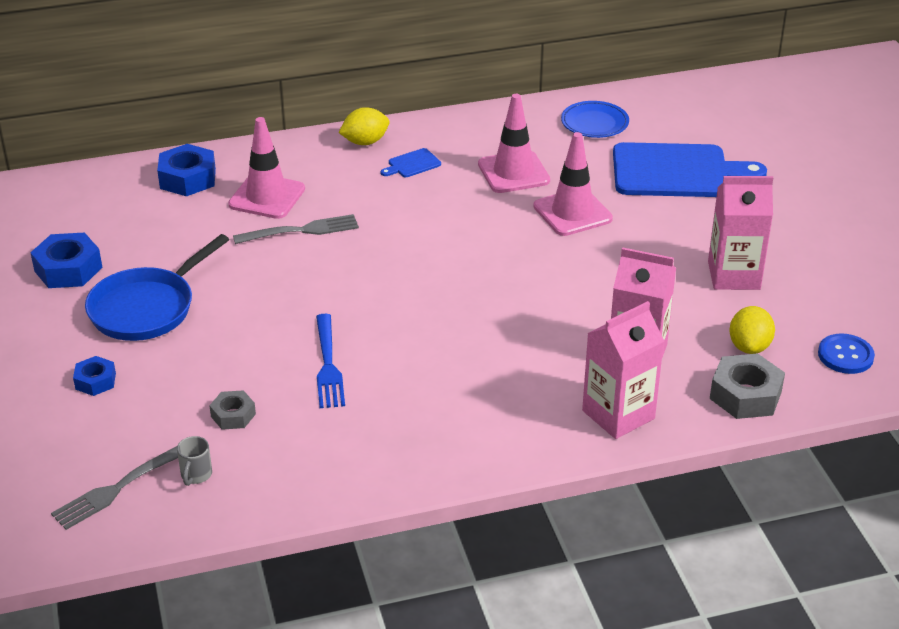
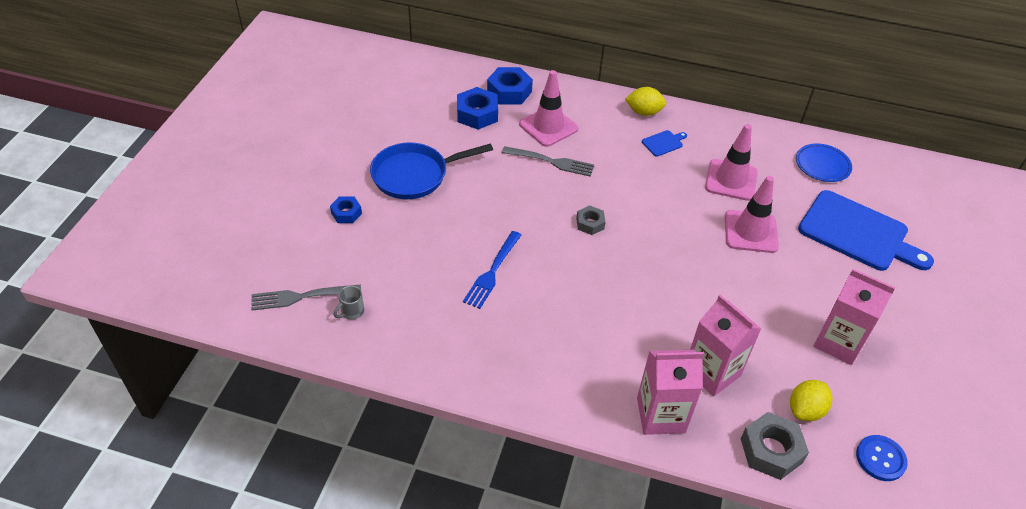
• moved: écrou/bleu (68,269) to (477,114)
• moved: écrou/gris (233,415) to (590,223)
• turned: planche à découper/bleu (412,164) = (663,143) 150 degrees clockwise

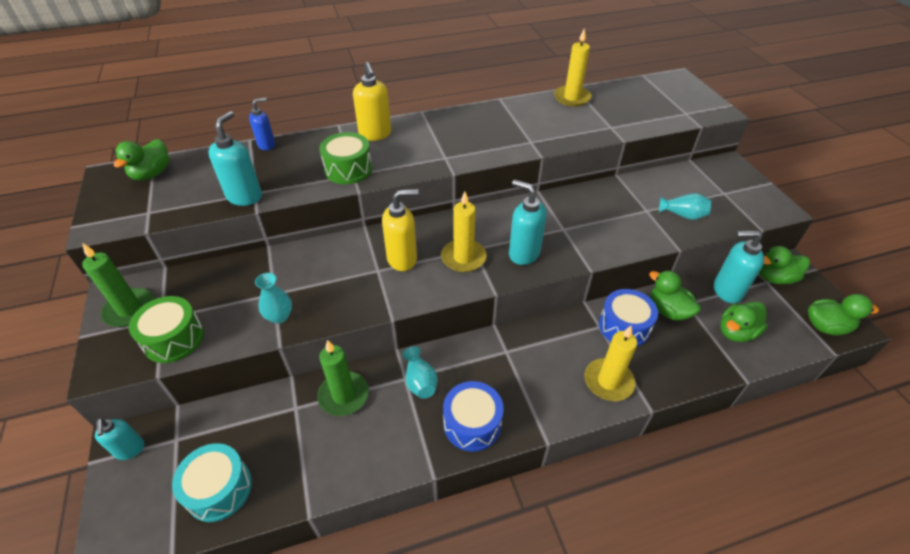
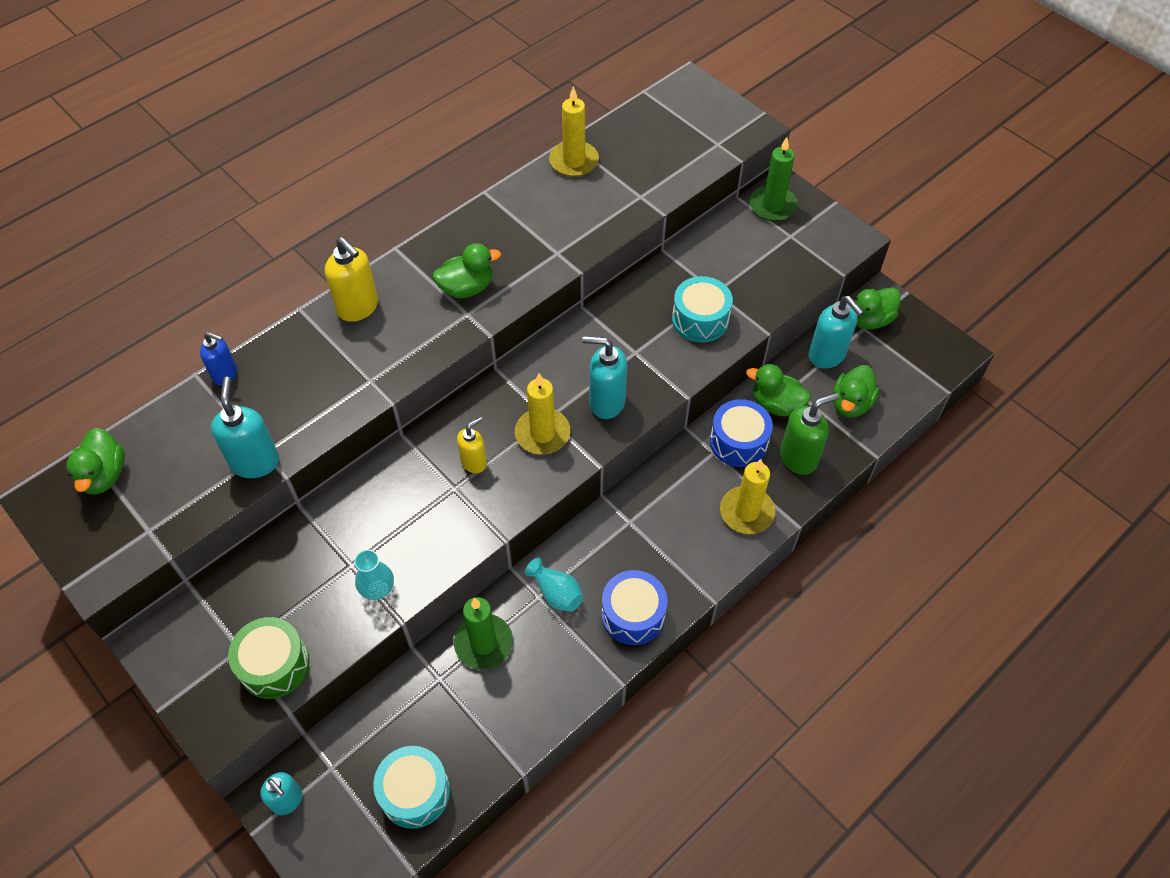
• removed: tambour/vert (348,169)
• removed: vase/turquoise (683,215)
• added: tambour/turquoise (700,319)
• added: distributeur de savon/vert (798,458)
• moved: bougie/vert (130,309) to (772,206)
• moved: canard/vert (826,326) to (466,288)
• turned: distributeur de savon/bleu (267,145) = (225,374) 75 degrees clockwise
• turned: distributeur de savon/turquoise (726,291) = (827,356) 105 degrees counterclockwise
• resized: distributeur de savon/jaune (402,259) = (474,462) x0.64

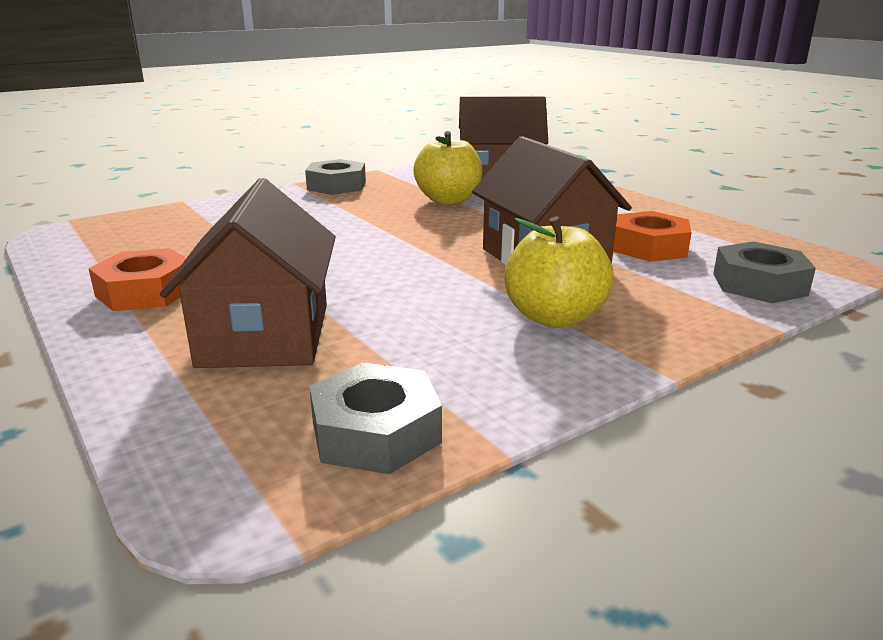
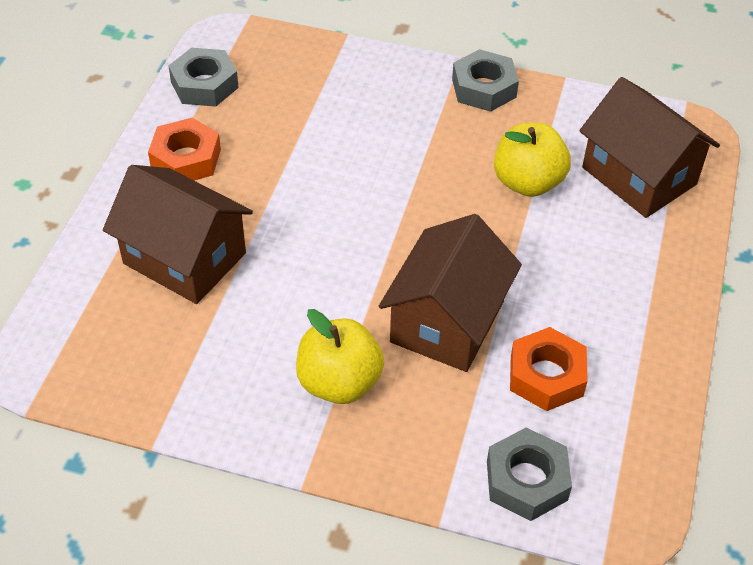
• moved: écrou/gris (375,432) to (204,85)
• turned: maison/marron (265,335) = (184,258) 75 degrees clockwise

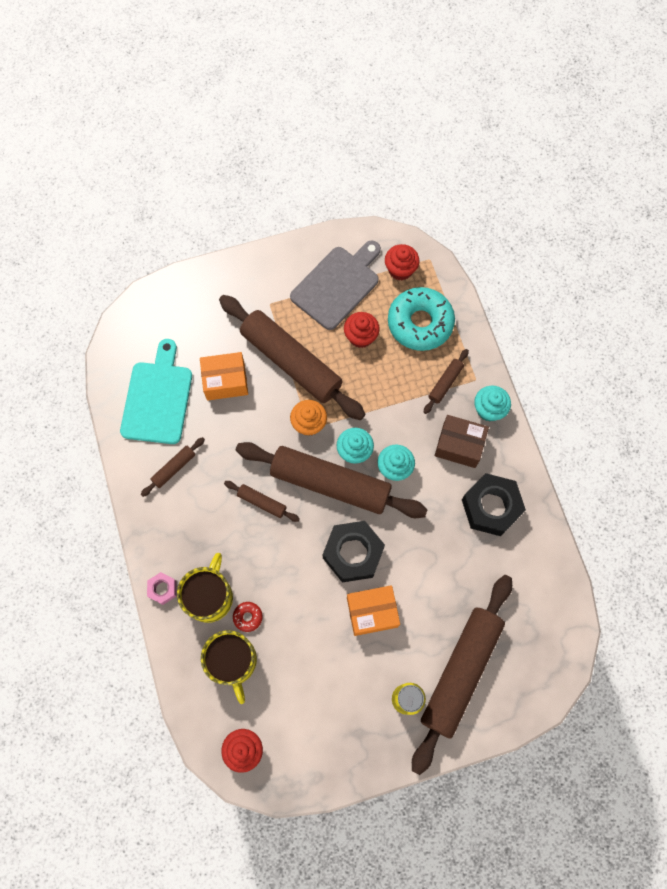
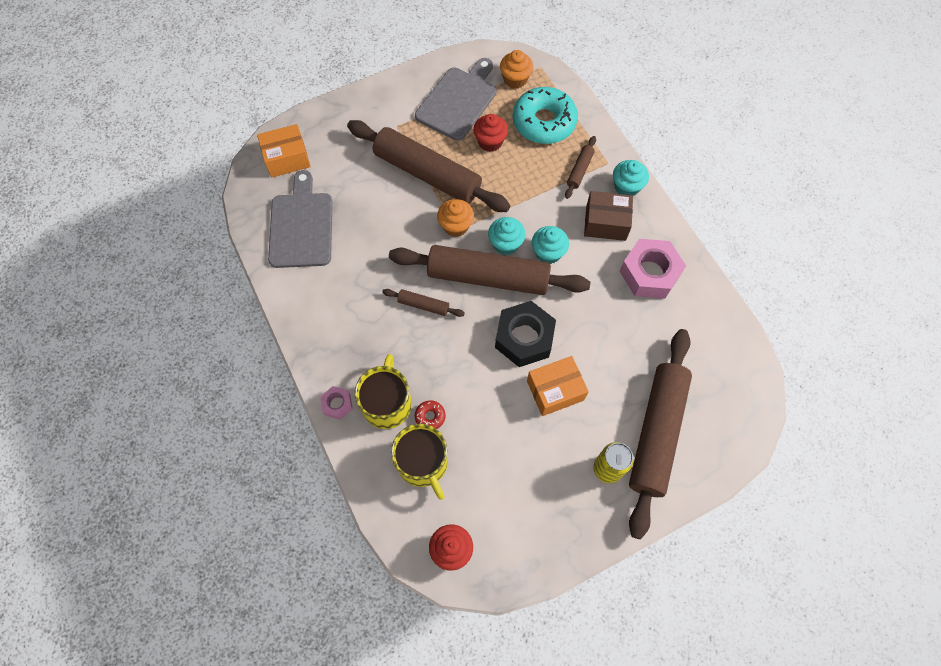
• removed: rouleau à pâtisserie/marron (174,468)
• moved: boîte/orange (225,381) to (287,158)
• recoloured: planche à découper/turquoise (158,398) to planche à découper/gris (301,226)
• recoloured: muffin/rouge (400,270) to muffin/orange (515,79)
• recoloured: écrou/noir (491,507) to écrou/rose (649,273)

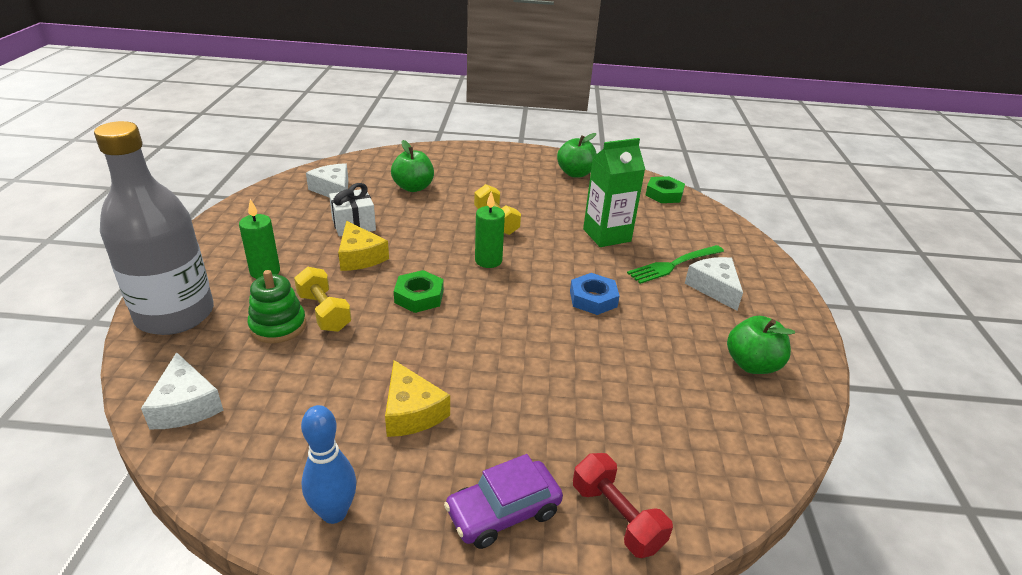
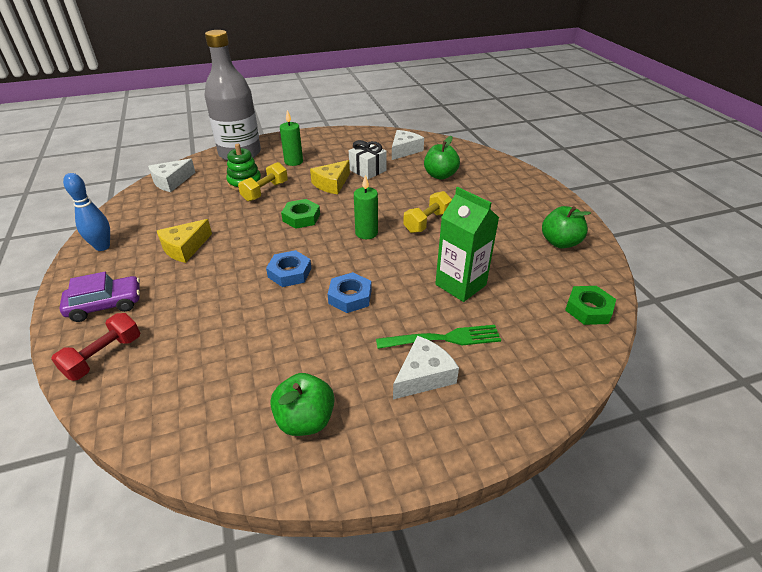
• added: écrou/bleu (289,273)
• turned: voiture/violet (503,512) = (106,305) 120 degrees clockwise
• turned: fourchette/vert (673,265) = (444,338) 135 degrees clockwise

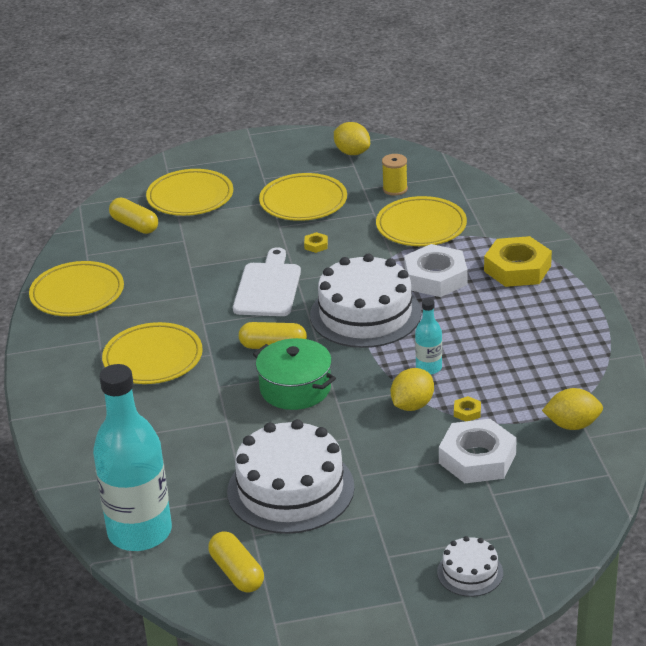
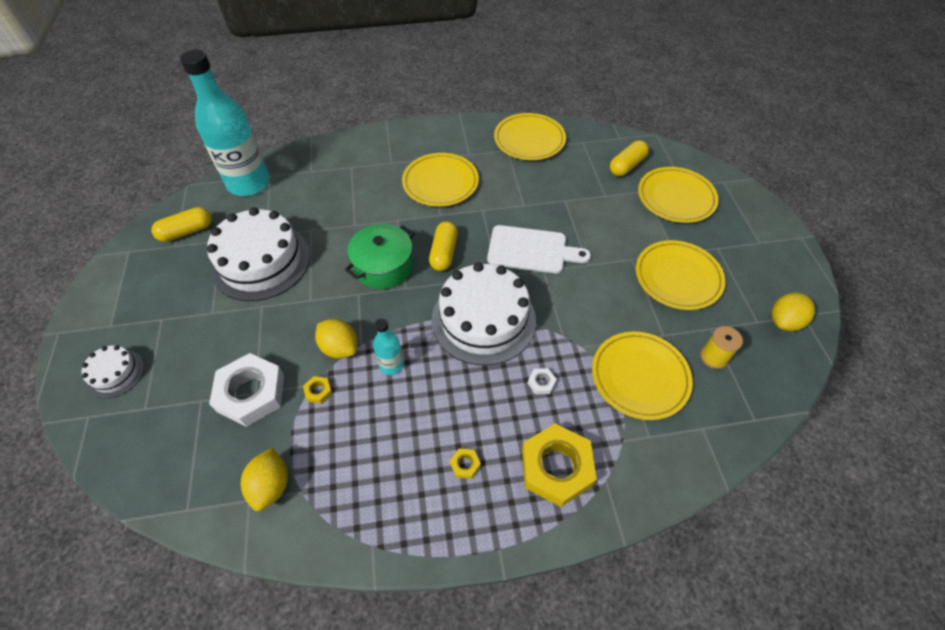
• moved: écrou/jaune (316,245) to (465,464)
• resized: écrou/blanc (435,277) = (541,383) x0.40

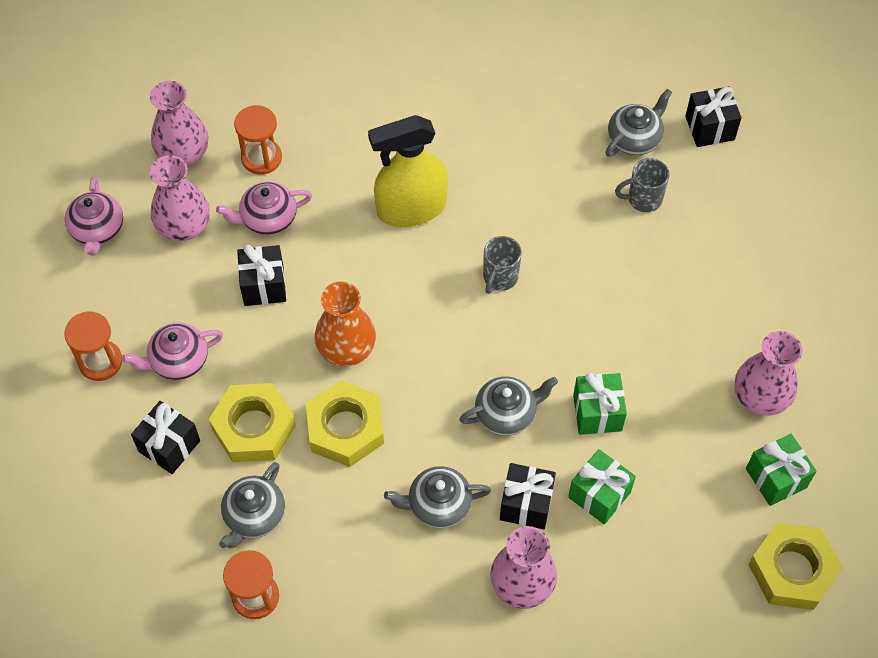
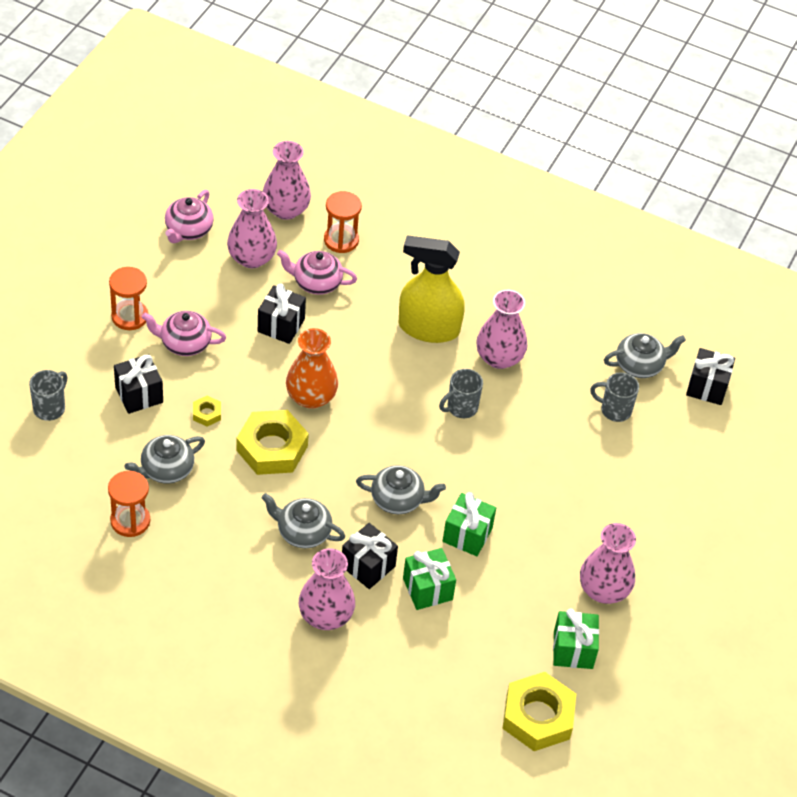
• added: tasse/gris (50,408)
• added: vase/rose (499,357)
• resized: écrou/jaune (254,427) = (207,413) x0.45

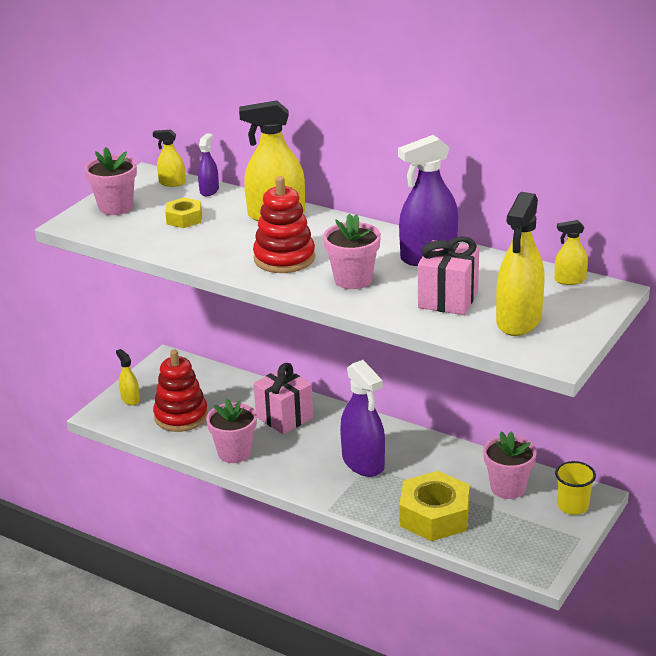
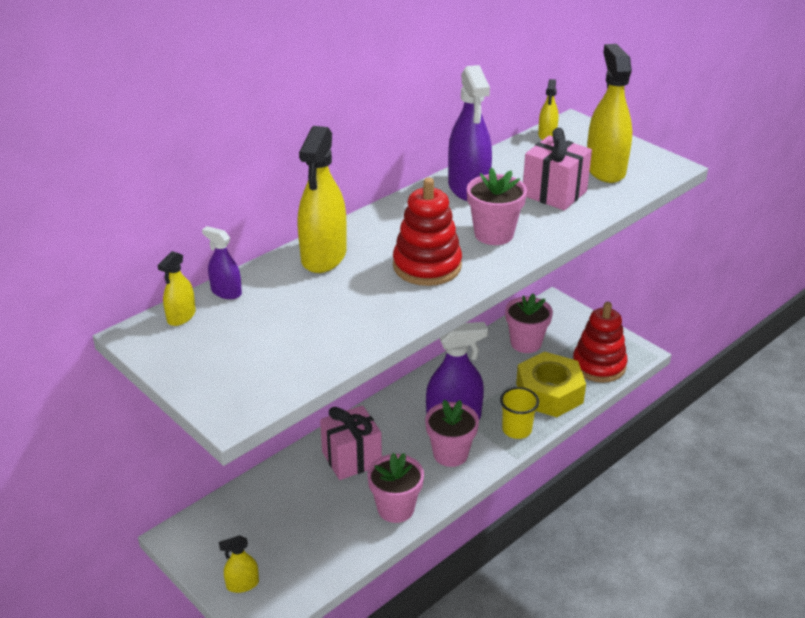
• removed: écrou/jaune (184,219)
• moved: pot de fleurs/rose (115,207) to (450,454)
• moved: jouet à empiler/rouge (181,416) to (599,365)
• moved: gobelet/jaune (573,506) to (517,430)
• turned: vaporisateur/jaune (519,320) = (605,169) 135 degrees counterclockwise

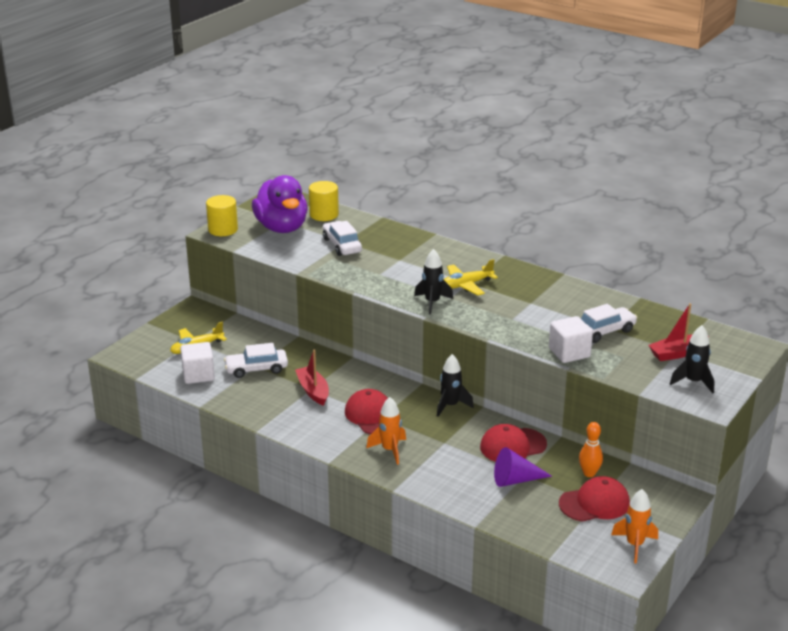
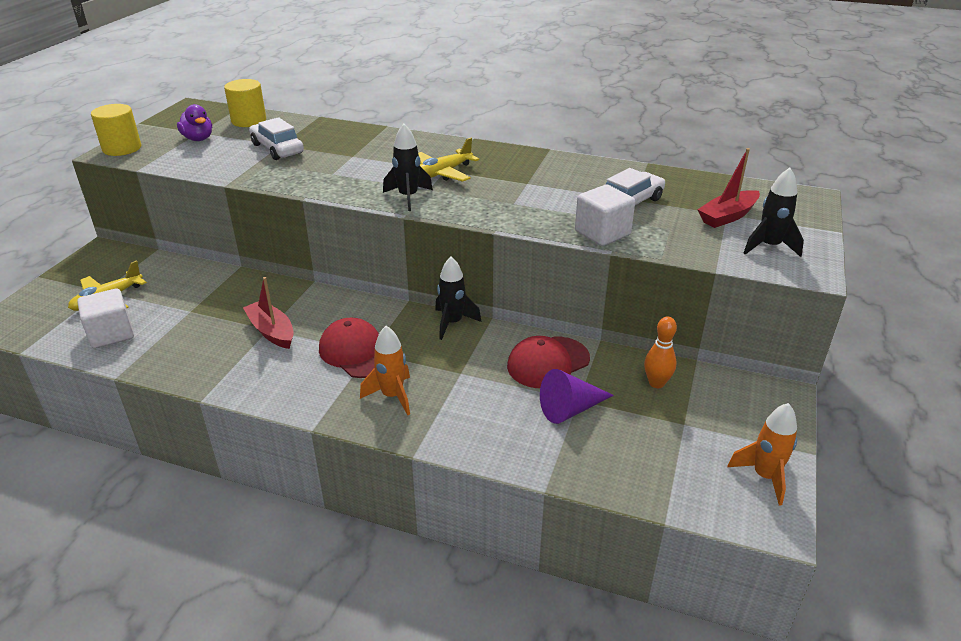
• removed: voiture/blanc (256,369)
• removed: casquette/rouge (594,503)
• resized: canard/violet (282,228) = (198,139) x0.49

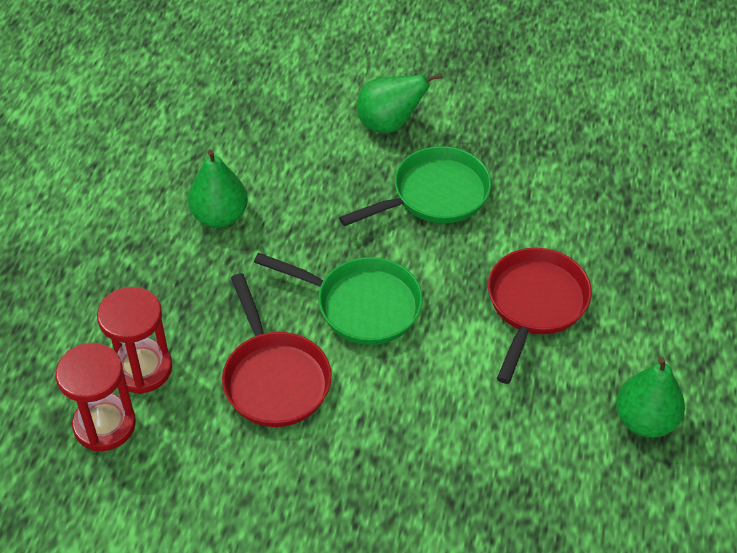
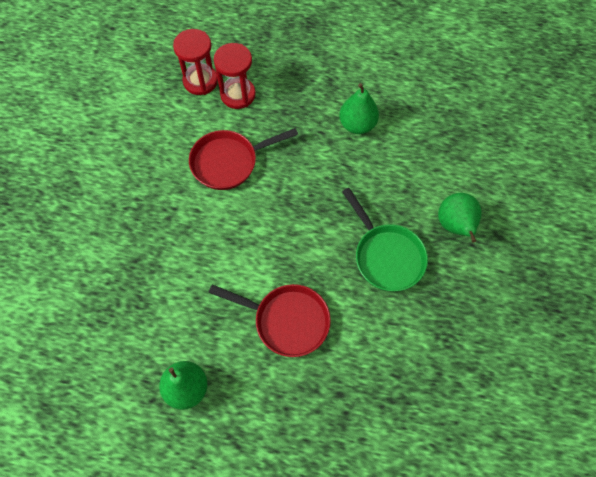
• removed: poêle/vert (361,305)

